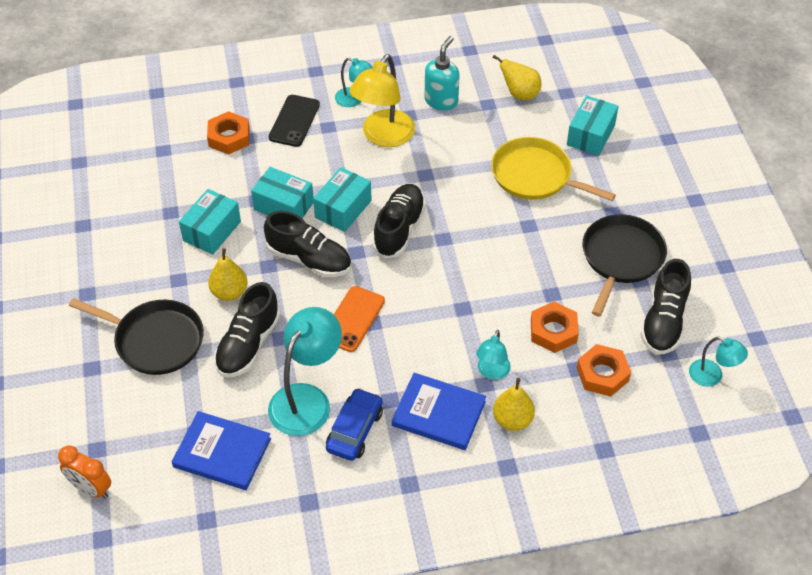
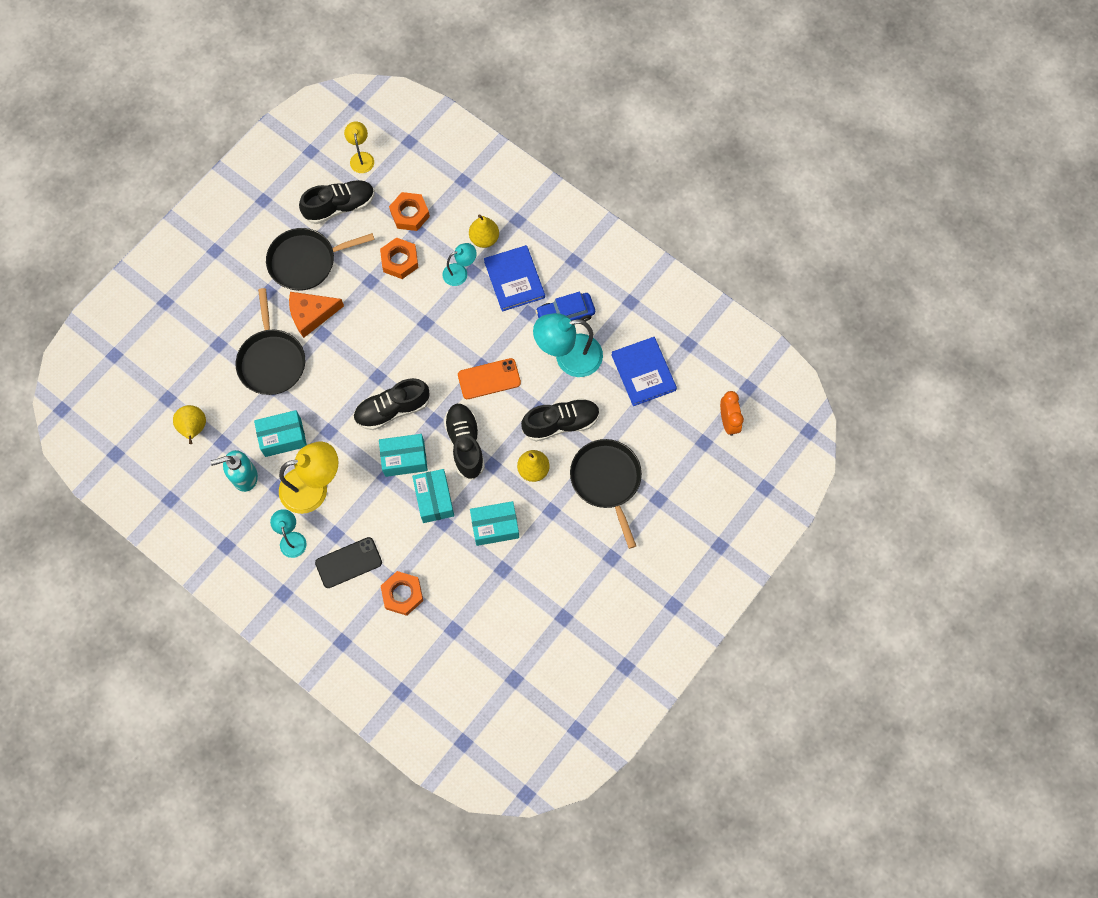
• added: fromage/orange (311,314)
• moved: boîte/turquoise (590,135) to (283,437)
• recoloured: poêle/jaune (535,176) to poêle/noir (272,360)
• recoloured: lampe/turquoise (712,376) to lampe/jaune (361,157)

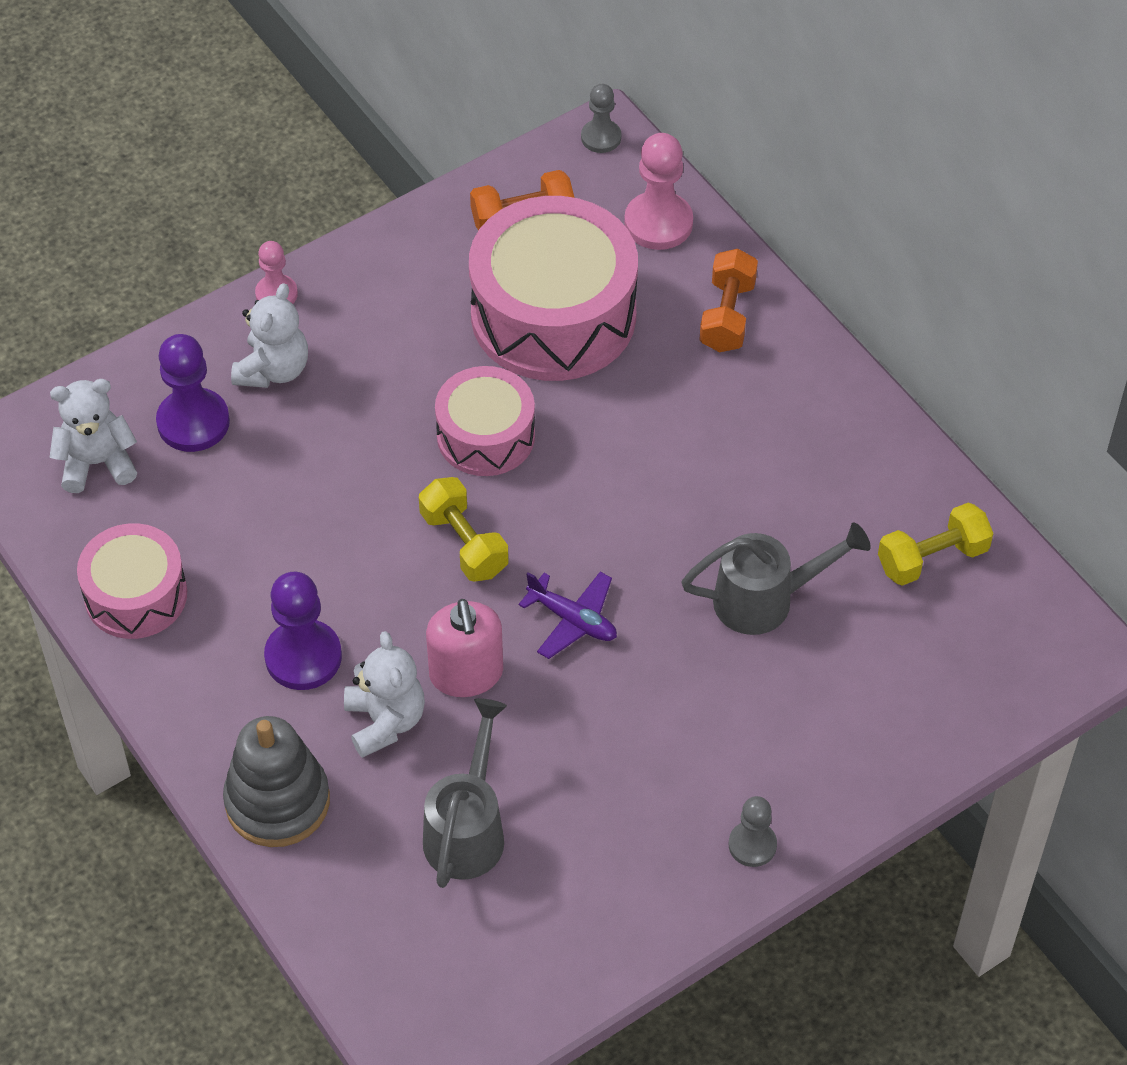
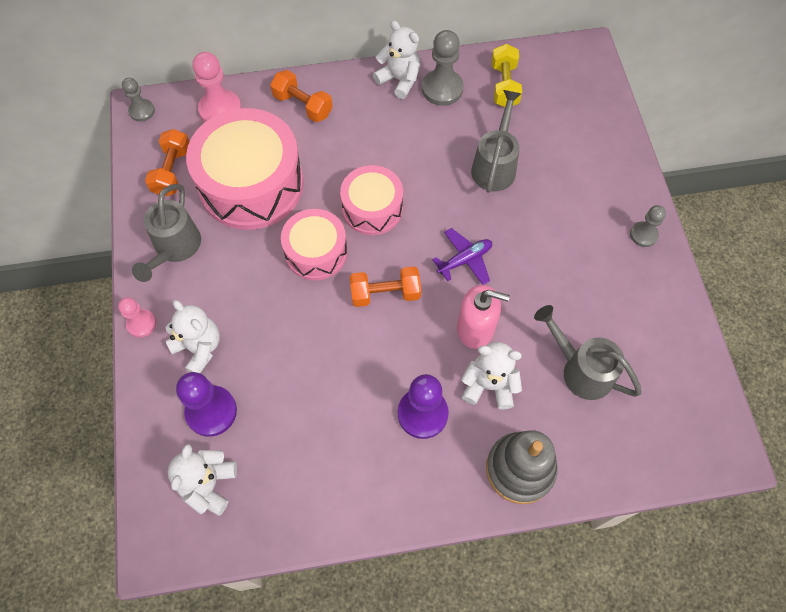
• added: arrosoir/gris (175,248)
• added: ours en peluche/blanc (399,80)
• added: pion/gris (442,89)
• moved: tambour/rose (136,595) to (372,208)
• recoloured: haltère/jaune (464,543) to haltère/orange (385,293)

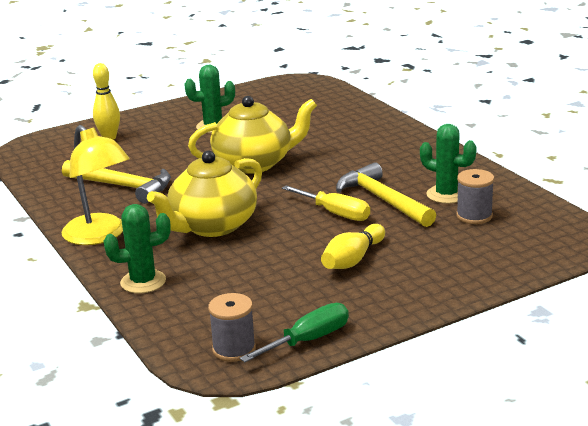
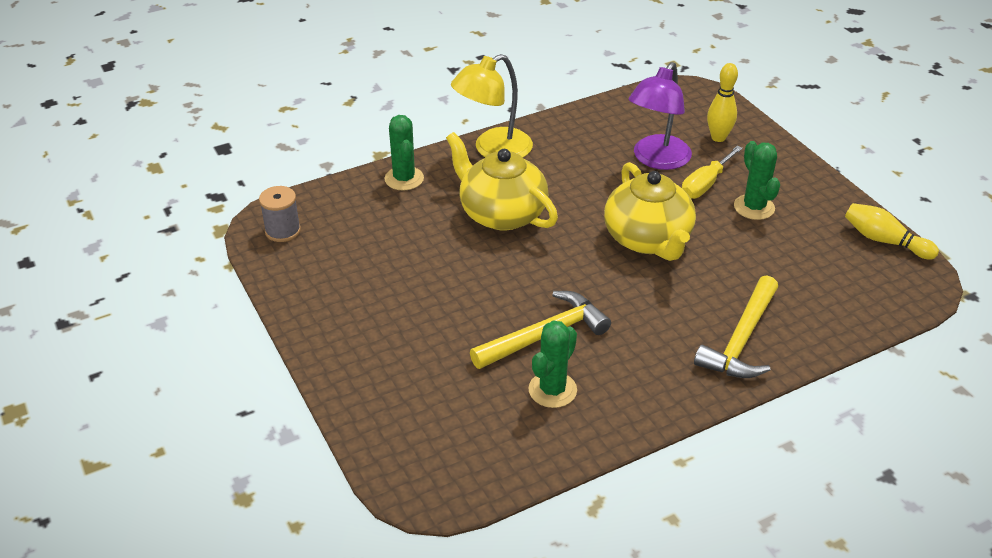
• removed: tournevis/vert (308,340)
• removed: bobine/gris (474,216)
• added: lampe/violet (656,160)
• moved: marteau/jaune (122,186) to (741,339)
• moved: tournevis/jaune (335,213) to (705,184)
• moved: quille/jaune (353,259) to (884,241)

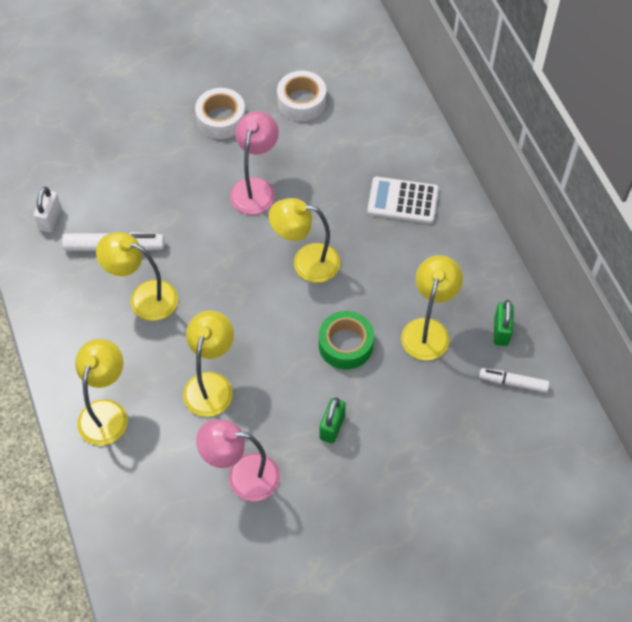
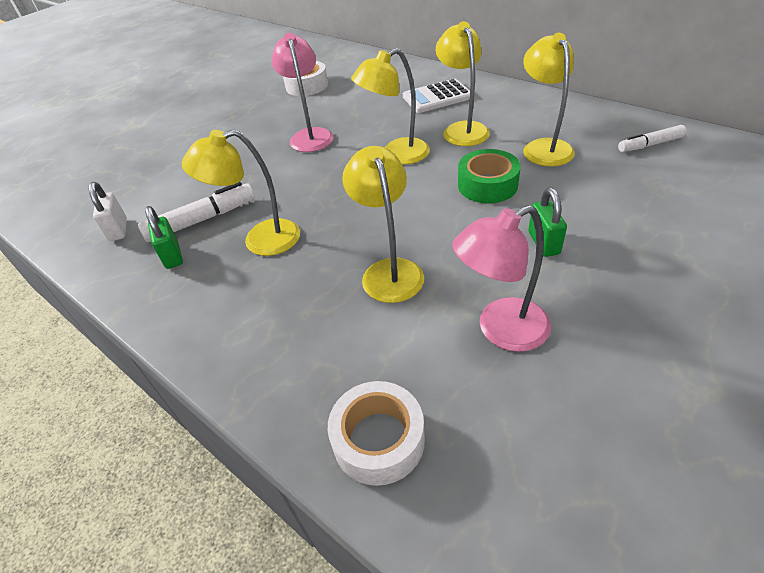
• moved: lampe/jaune (106,412) to (462,129)
• moved: ruban adhésif/blanc (221,119) to (378,439)
• moved: cadenas/vert (501,331) to (172,256)

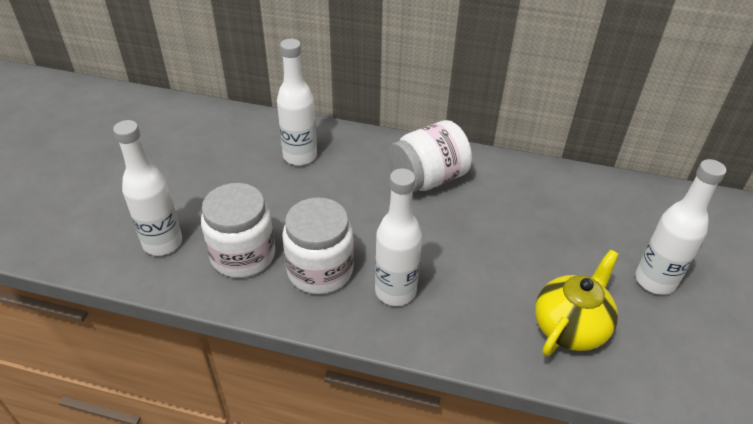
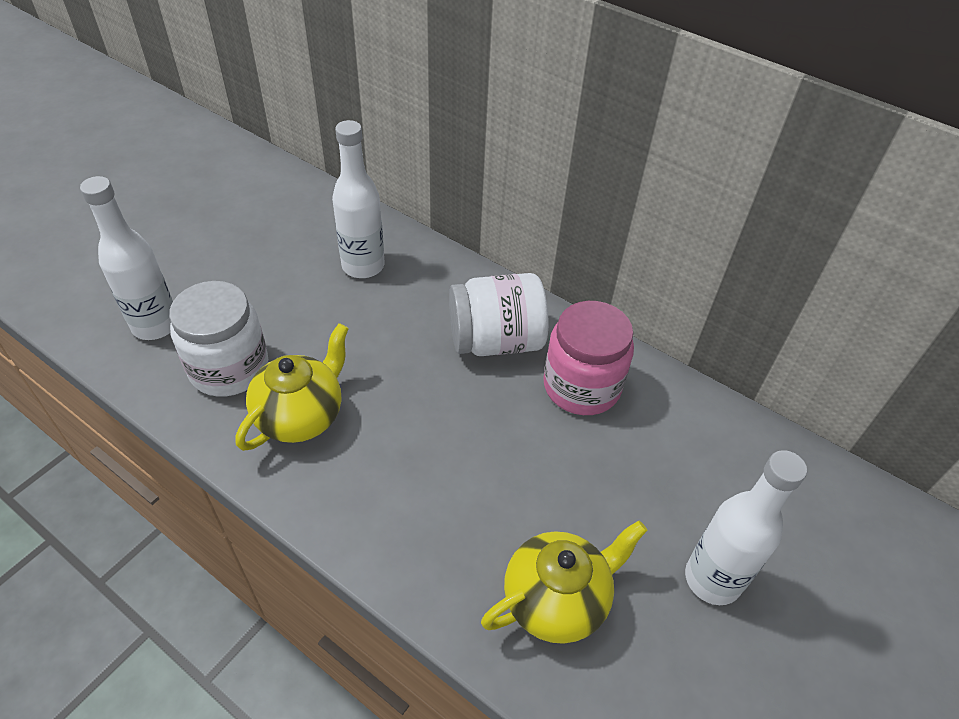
• removed: bouteille/blanc (395,291)
• added: bocal/rose (581,386)
• replaced: bocal/blanc (320,270) to théière/jaune (301,416)

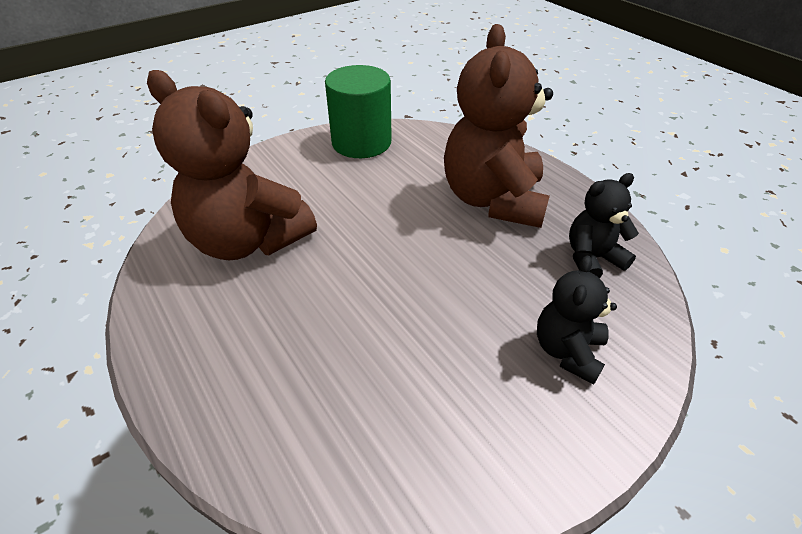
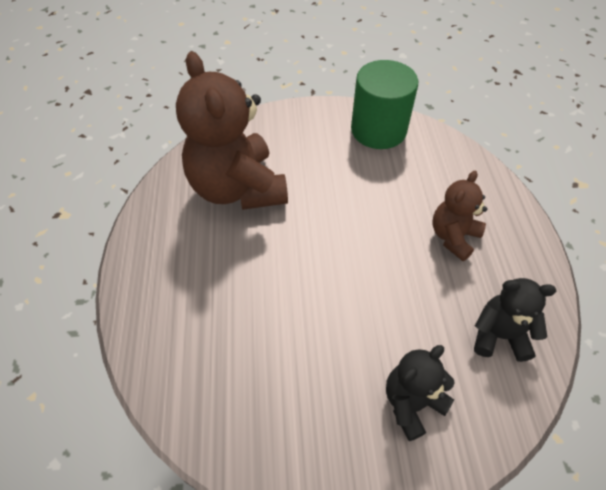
• resized: ours en peluche/marron (493,200) = (453,237) x0.52

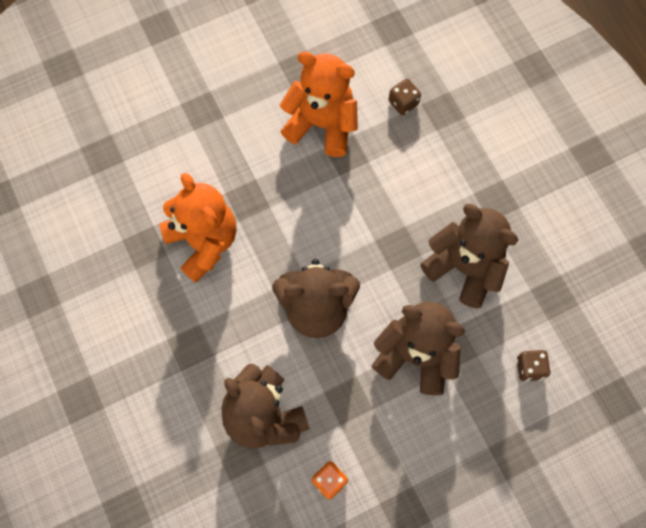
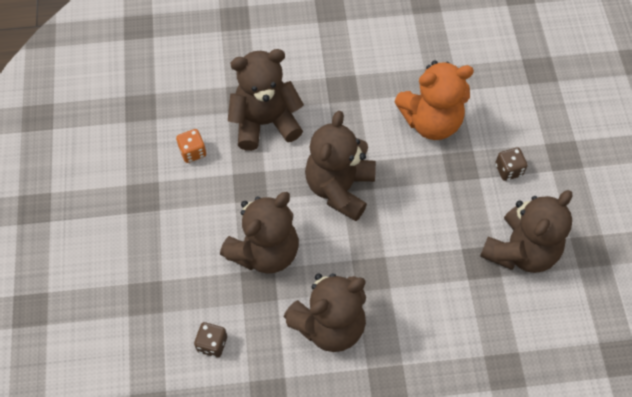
• moved: dé/marron (403,103) to (508,170)
• recoloured: ours en peluche/orange (322,124) to ours en peluche/marron (520,251)

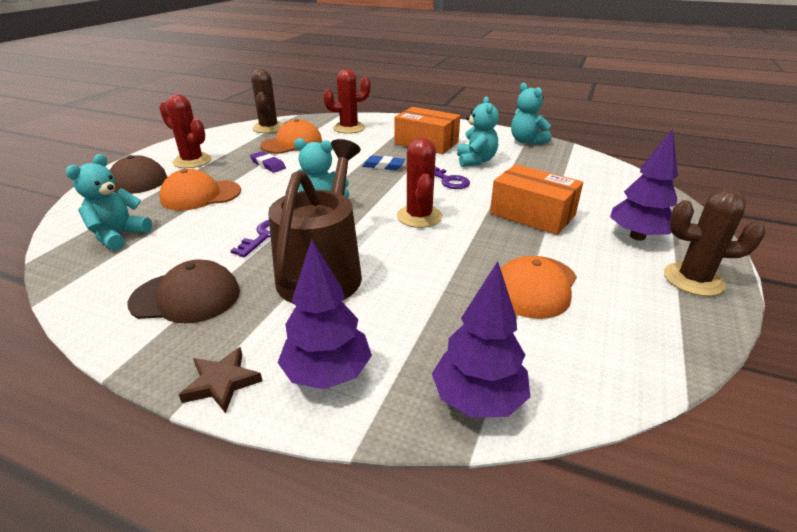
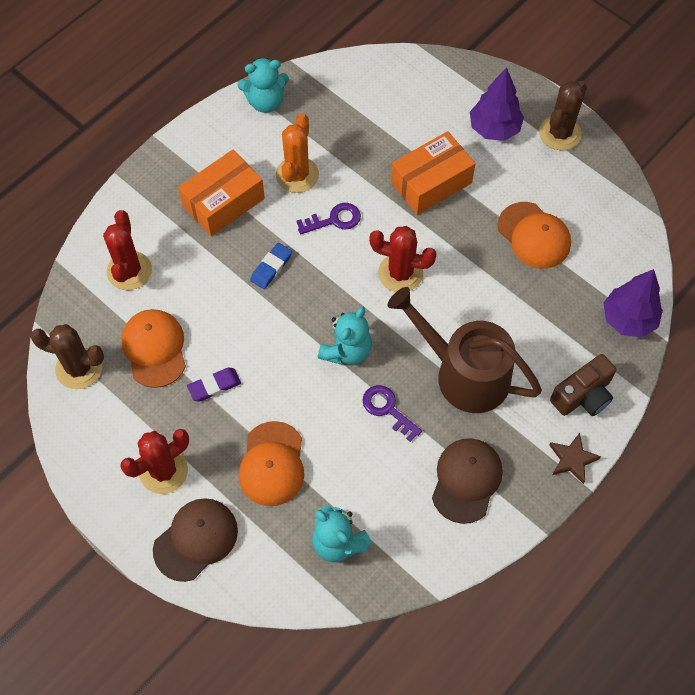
• replaced: arbre/violet (327,374) to appareil photo/marron (583,395)
• replaced: ours en peluche/turquoise (476,161) to cactus/orange (297,175)

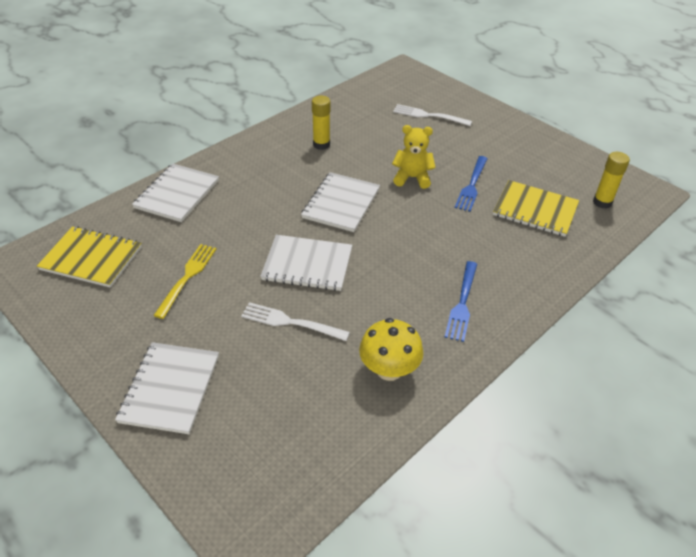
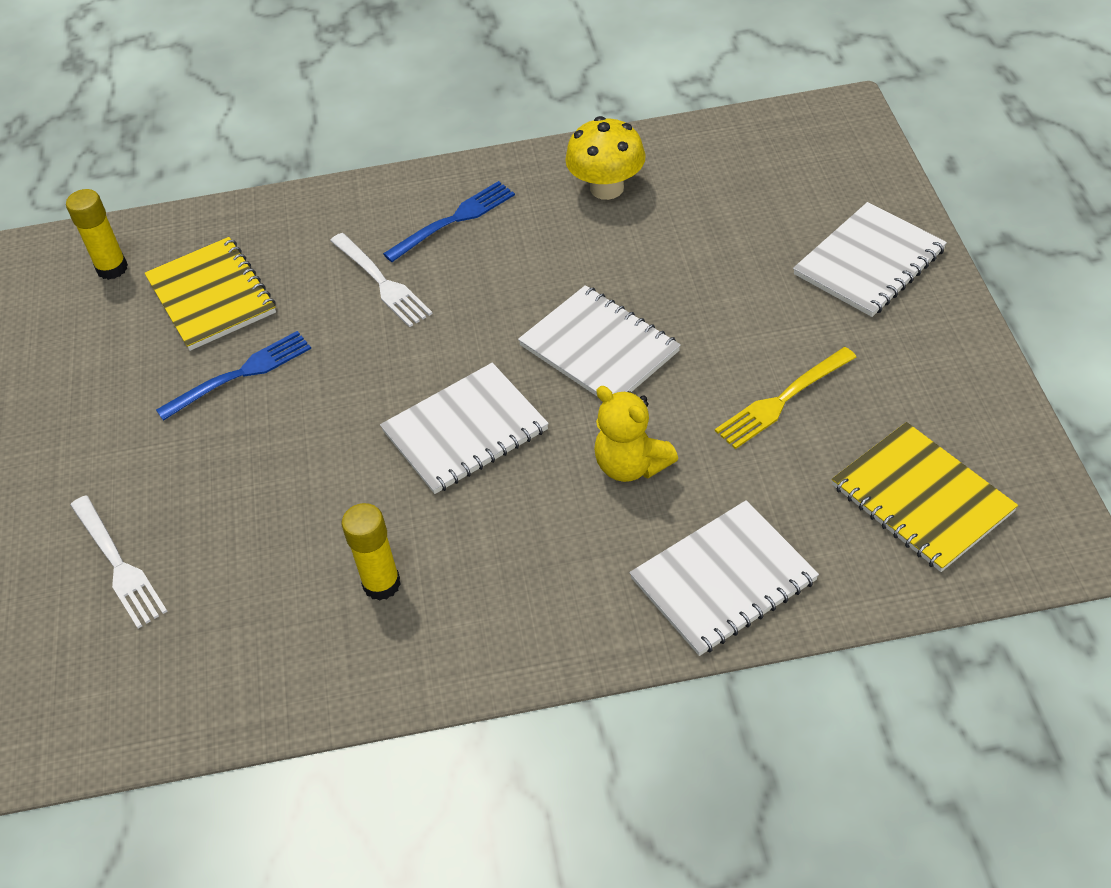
• moved: fourchette/blanc (291,322) to (381,282)
• moved: ours en peluche/jaune (412,178) to (631,465)

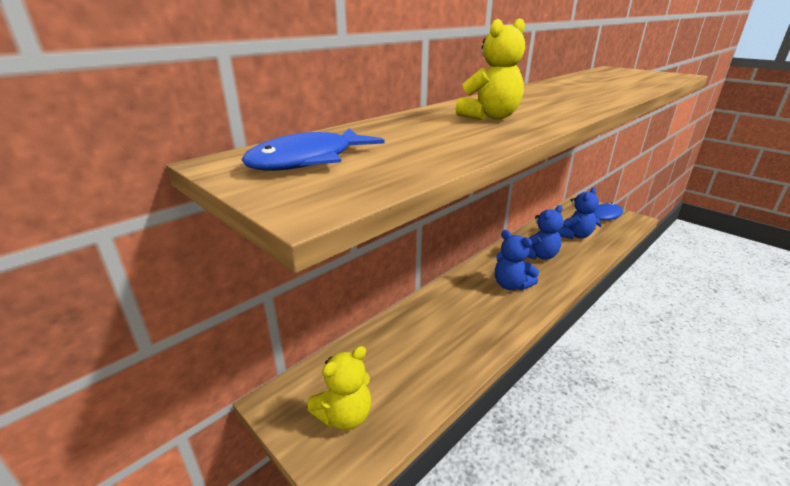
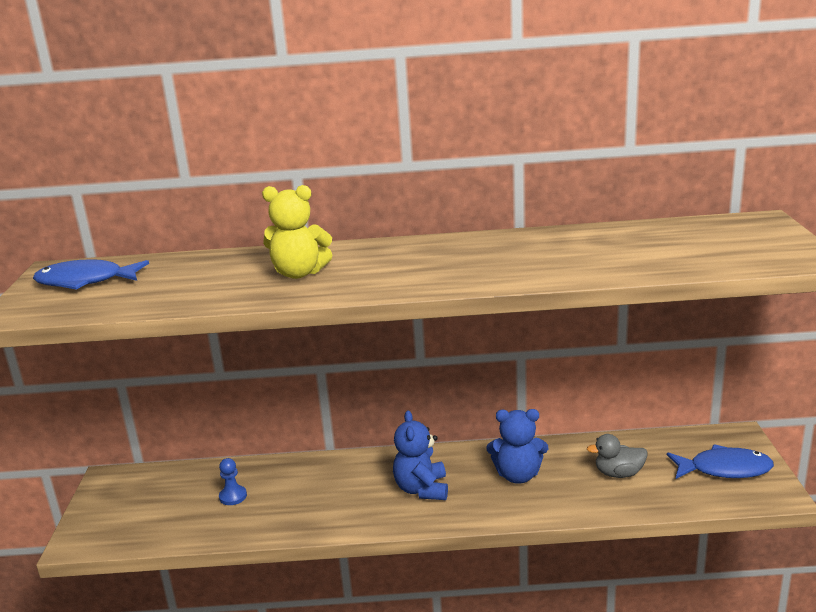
• removed: ours en peluche/jaune (345,416)
• added: pion/bleu (233,496)
• replaced: ours en peluche/bleu (574,235) to canard/gris (618,474)

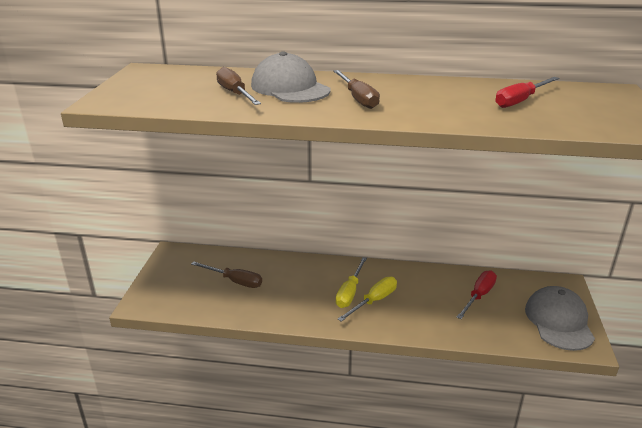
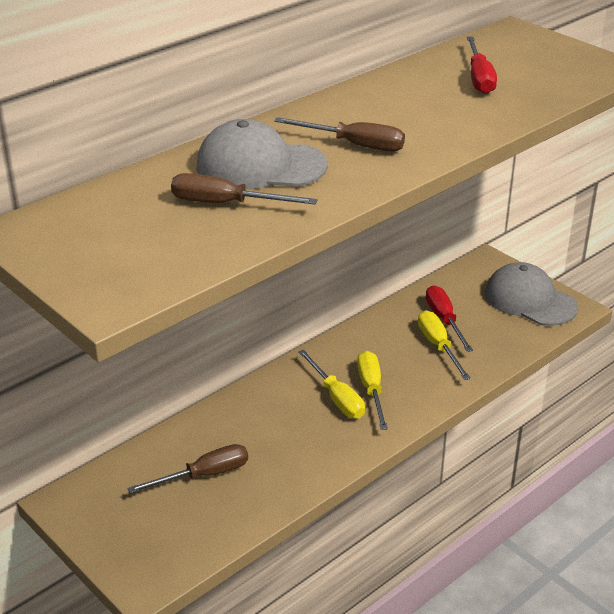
• added: tournevis/jaune (438,346)

